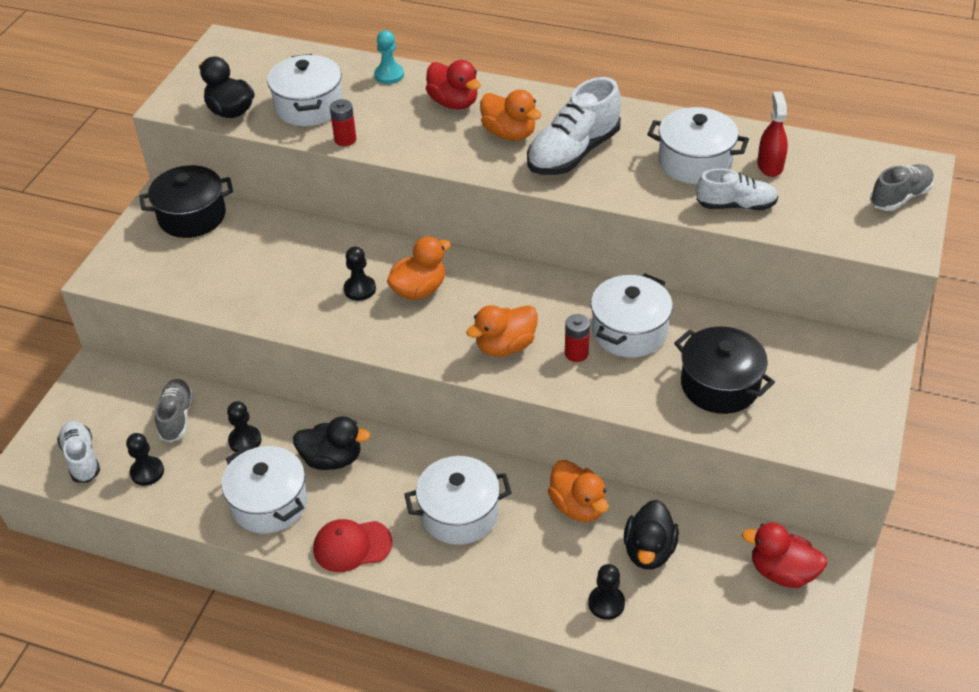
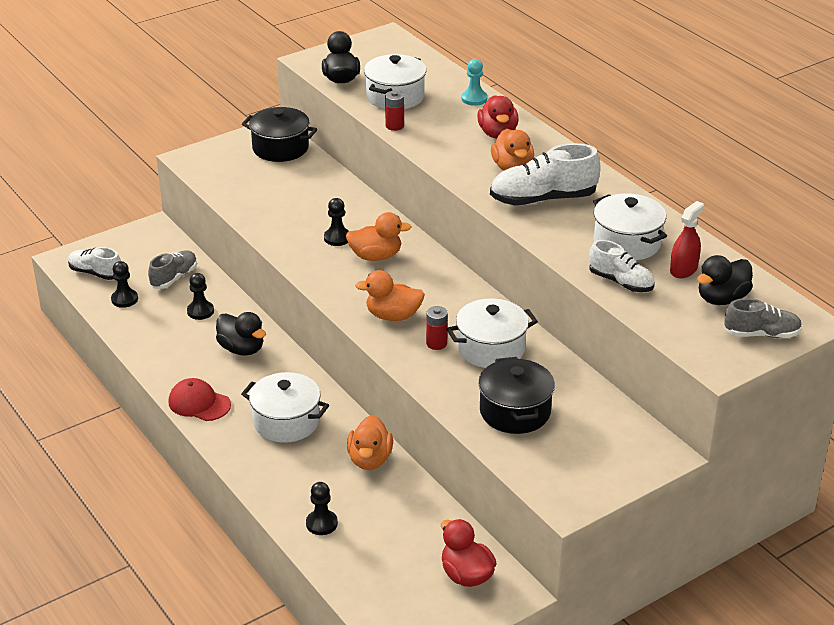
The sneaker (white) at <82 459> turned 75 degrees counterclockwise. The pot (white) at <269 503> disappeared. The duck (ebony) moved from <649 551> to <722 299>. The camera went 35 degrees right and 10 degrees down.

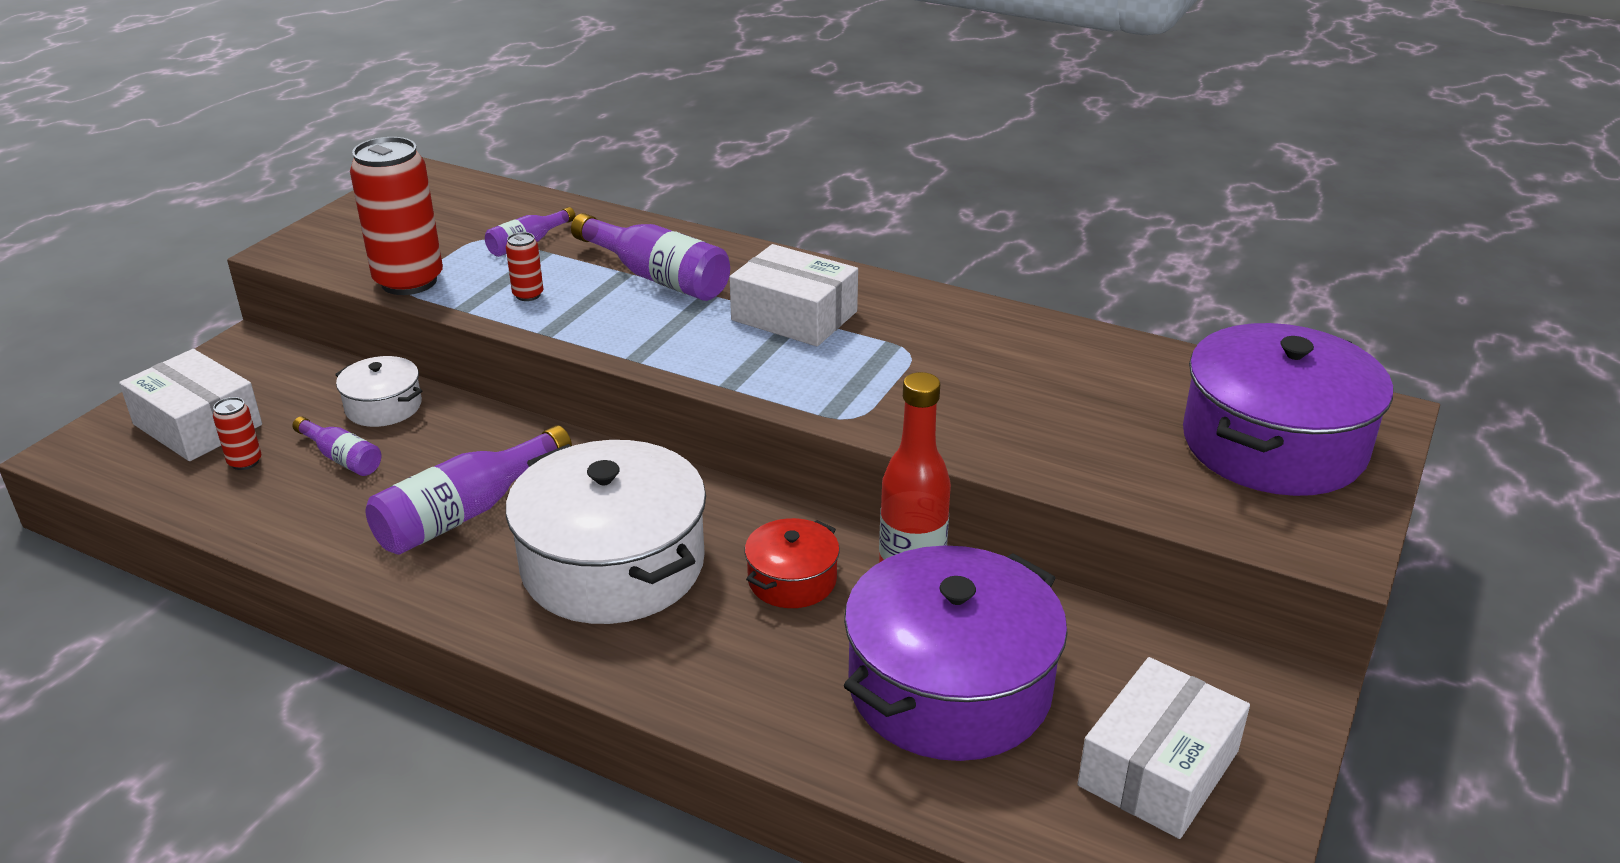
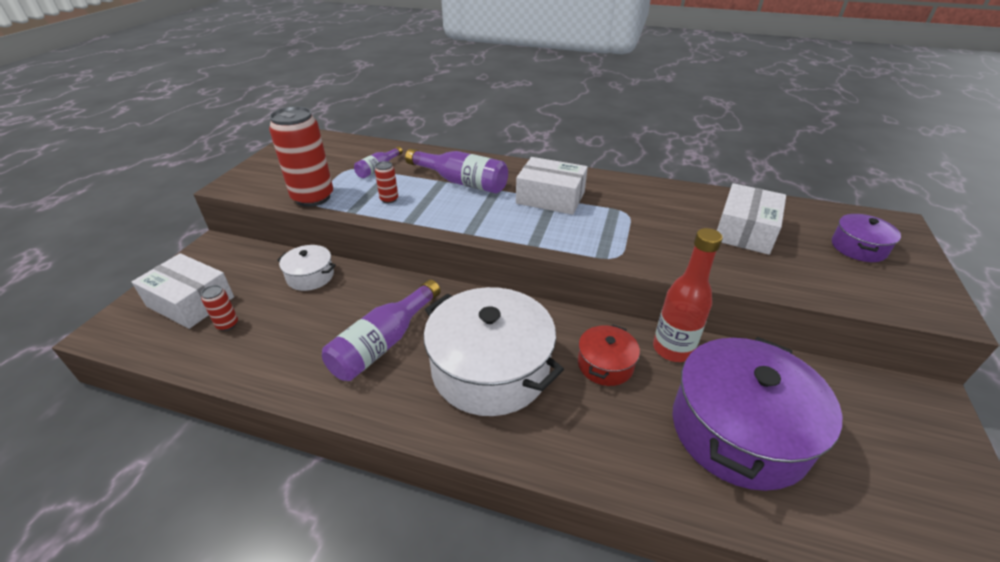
The drink bottle (violet) at <342 458> disappeared. The package (white) moved from <1158 768> to <745 231>. The pot (violet) at <1273 444> changed to 0.48 times the size. The camera went 10 degrees left and 5 degrees up.

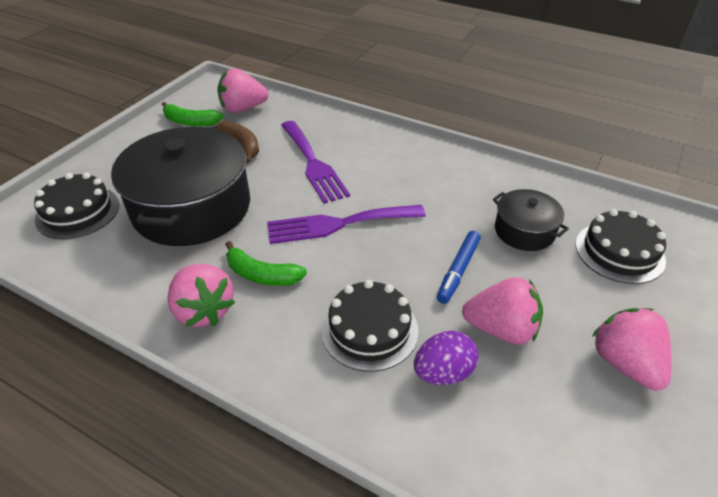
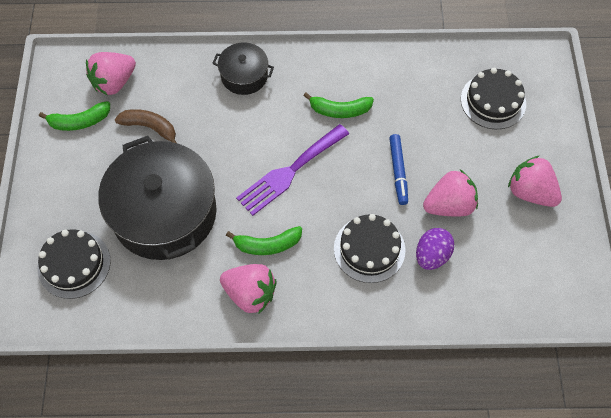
The dinner fork (violet) at <313 164> disappeared. The pot (ebony) moved from <524 231> to <244 76>. The banana (leaf-green) at <339 110> appeared. The camera went 30 degrees left and 20 degrees up.

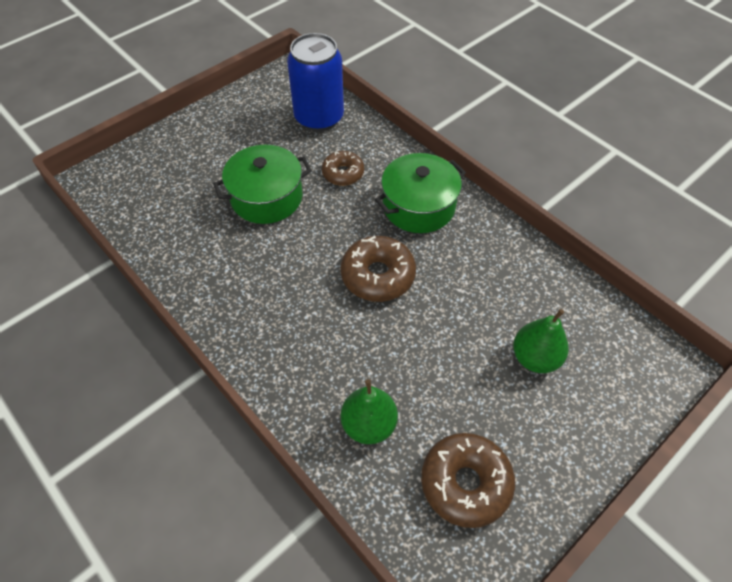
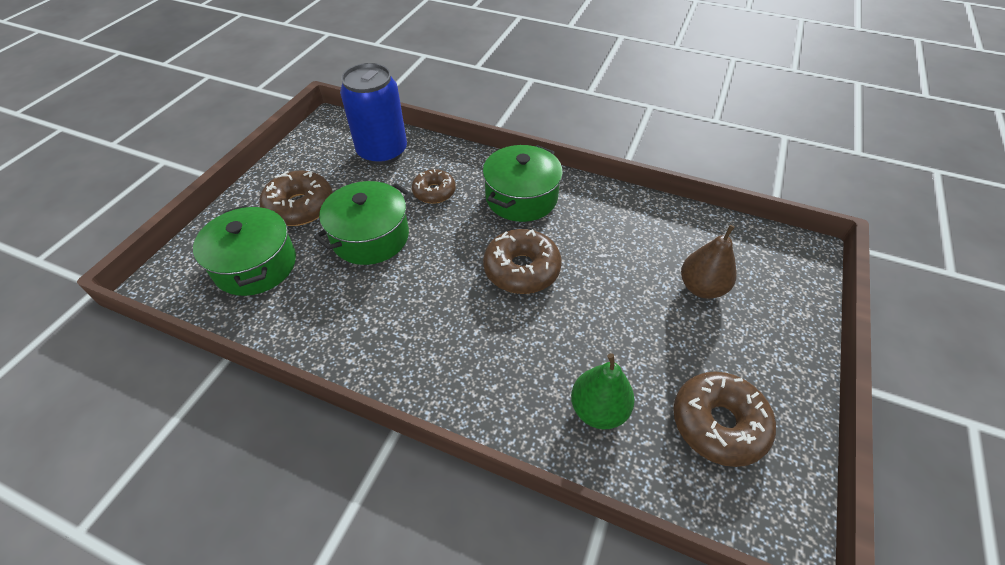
The pear (leaf-green) at <535 358> became the pear (russet) at <701 287>. The pot (leaf-green) at <255 265> appeared. The doughnut (russet) at <300 207> appeared. The camera went 25 degrees left and 5 degrees down.

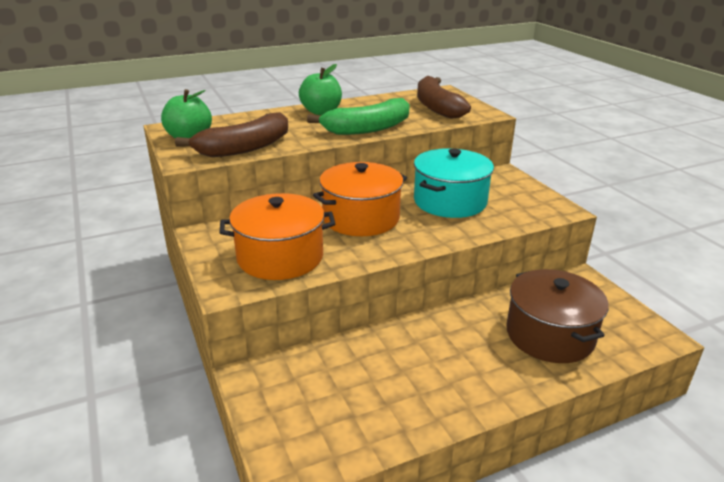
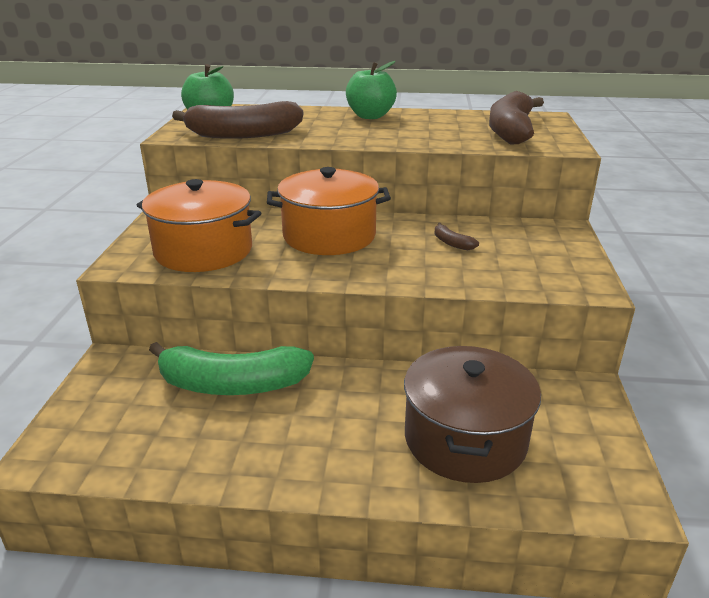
The banana (leaf-green) moved from <368 129> to <232 384>. The pot (aqua) at <450 201> was replaced by the banana (russet) at <452 243>. The camera went 30 degrees right and 0 degrees up.

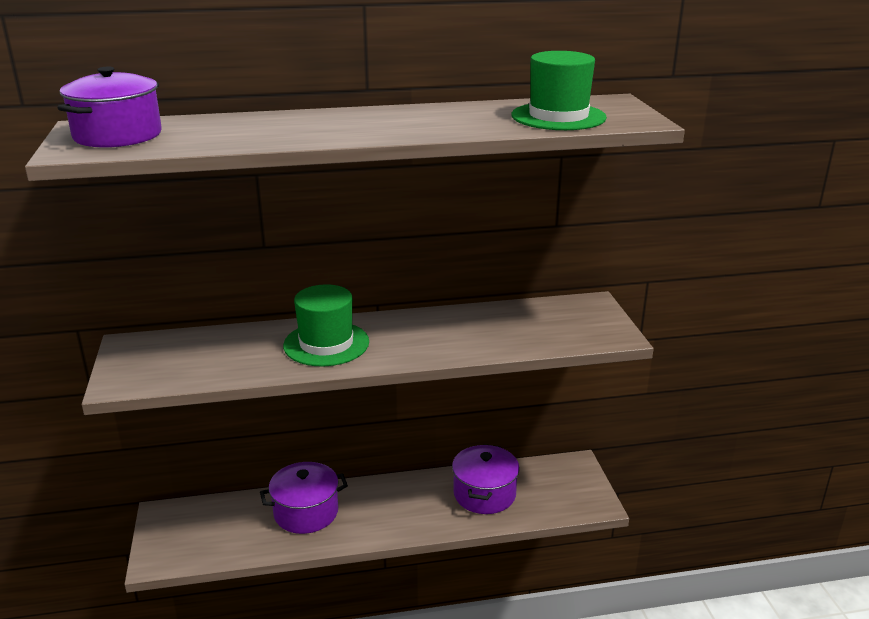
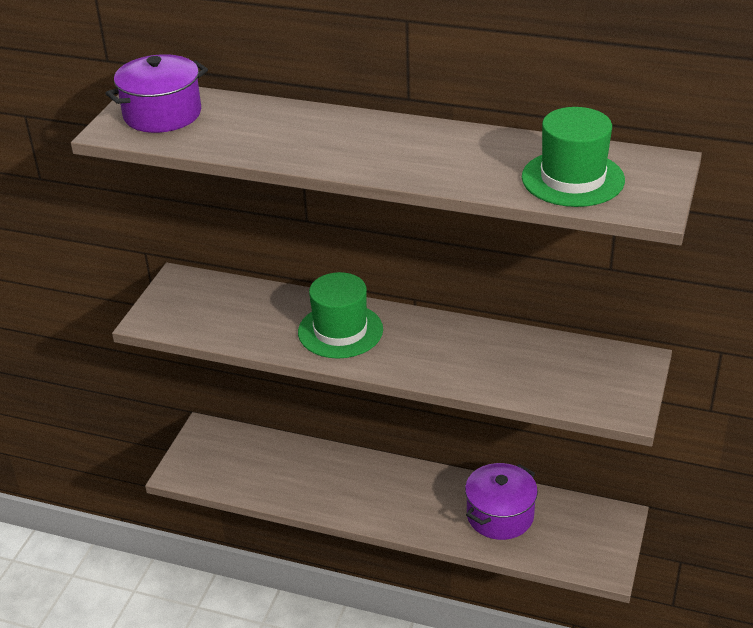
The pot (violet) at <306 512> disappeared. The camera went 30 degrees right and 10 degrees up.

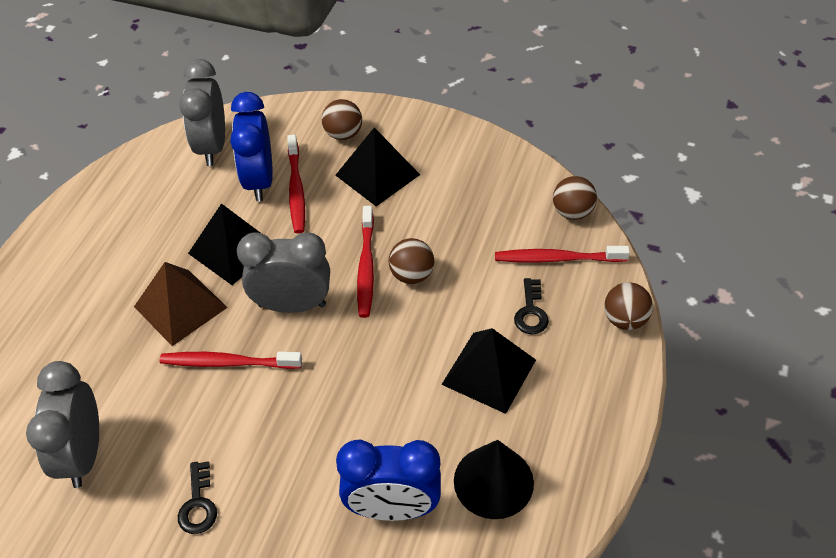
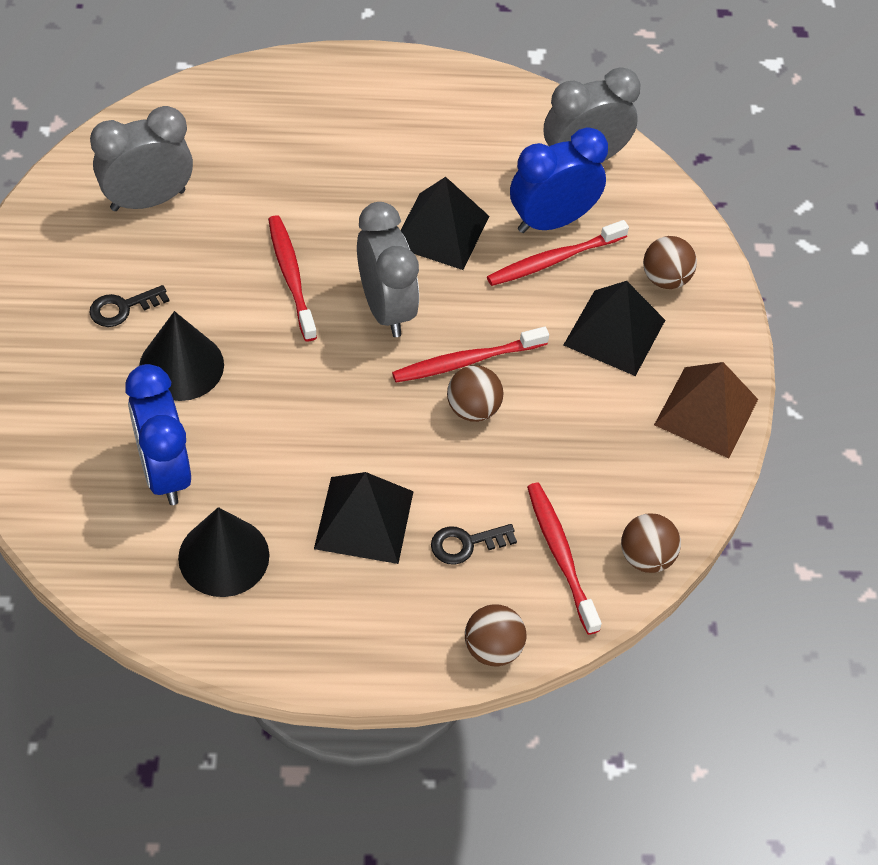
The pyramid shape (russet) moved from <180 306> to <706 412>. The cone shape (ebony) at <181 366> appeared. The camera went 65 degrees right and 5 degrees up.

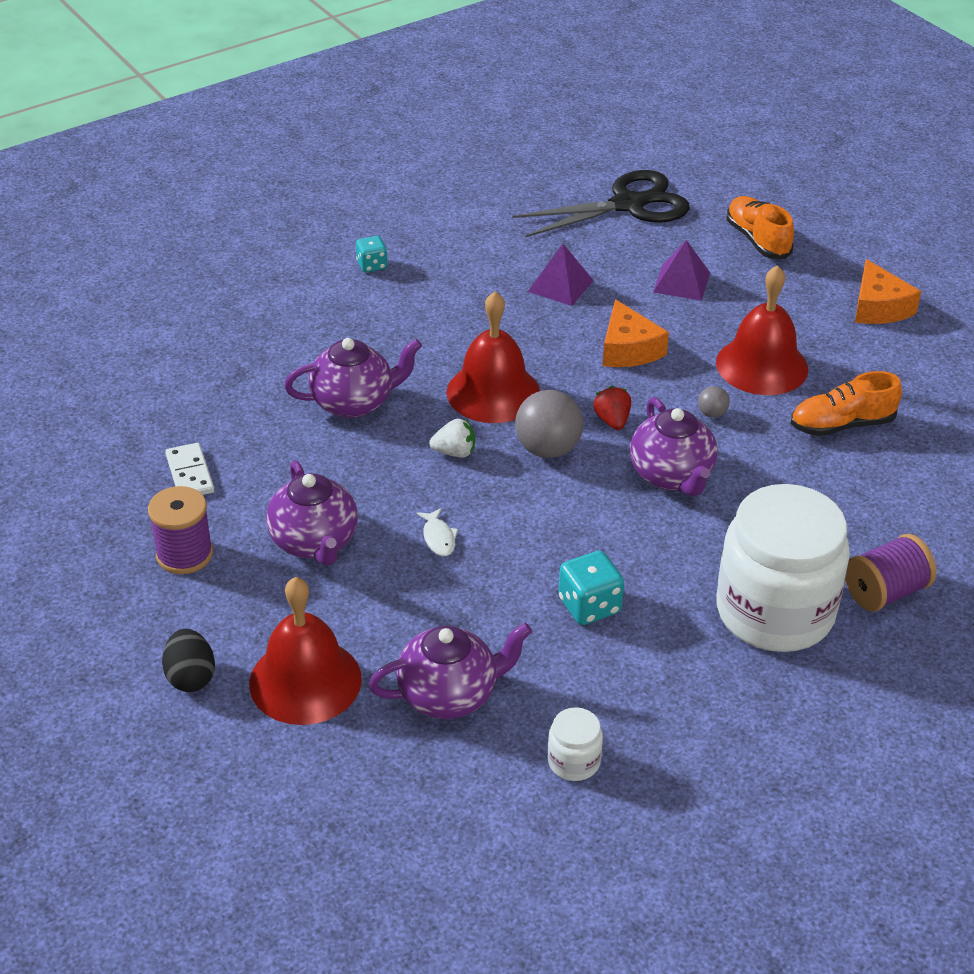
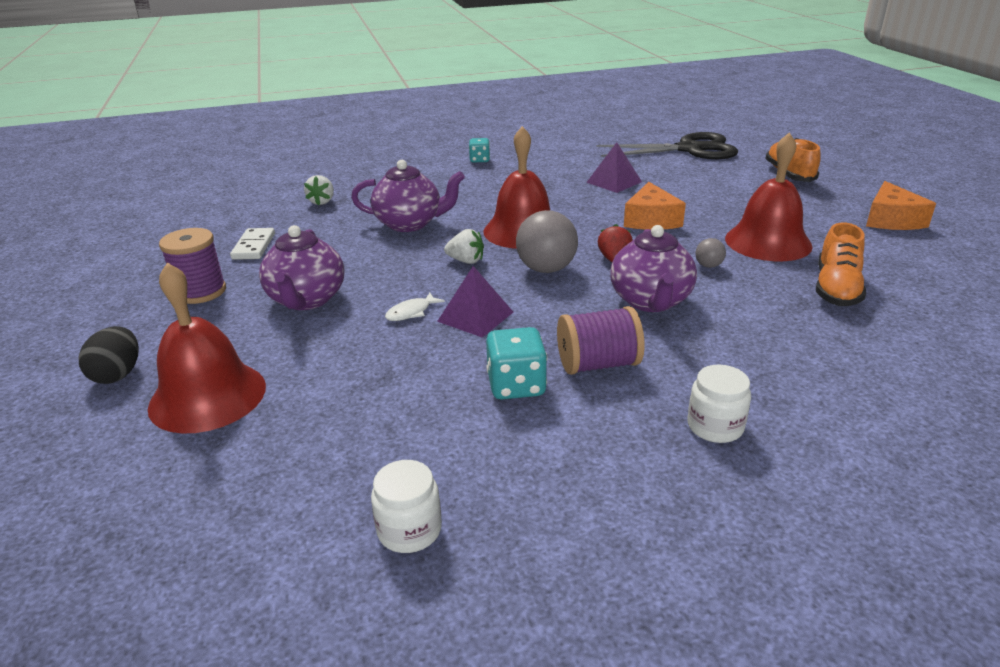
The tea pot (violet) at <449 695> disappeared. The fish (white) at <438 538> turned 45 degrees clockwise. The pyramid shape (violet) moved from <681 282> to <475 316>. The jar (white) at <774 612> changed to 0.41 times the size. The sneaker (bright orange) at <841 425> turned 75 degrees counterclockwise. The bobbin (violet) moved from <885 592> to <598 364>. The strawberry (white) at <322 202> appeared. The camera went 20 degrees right and 10 degrees down.

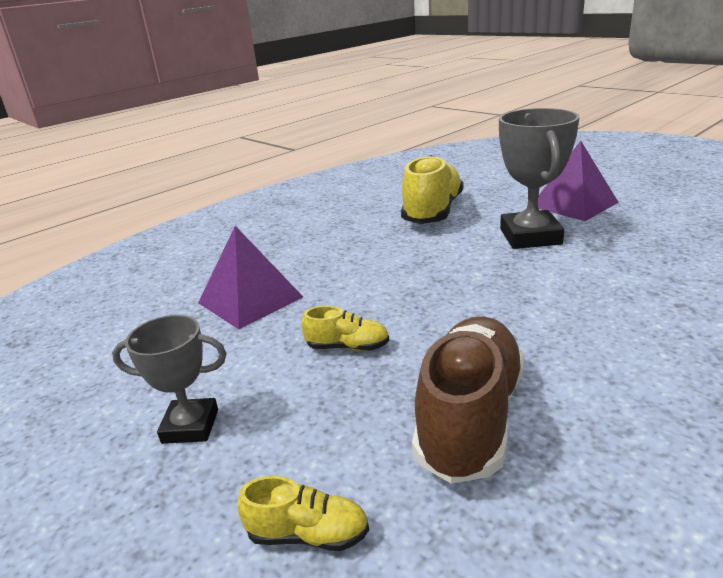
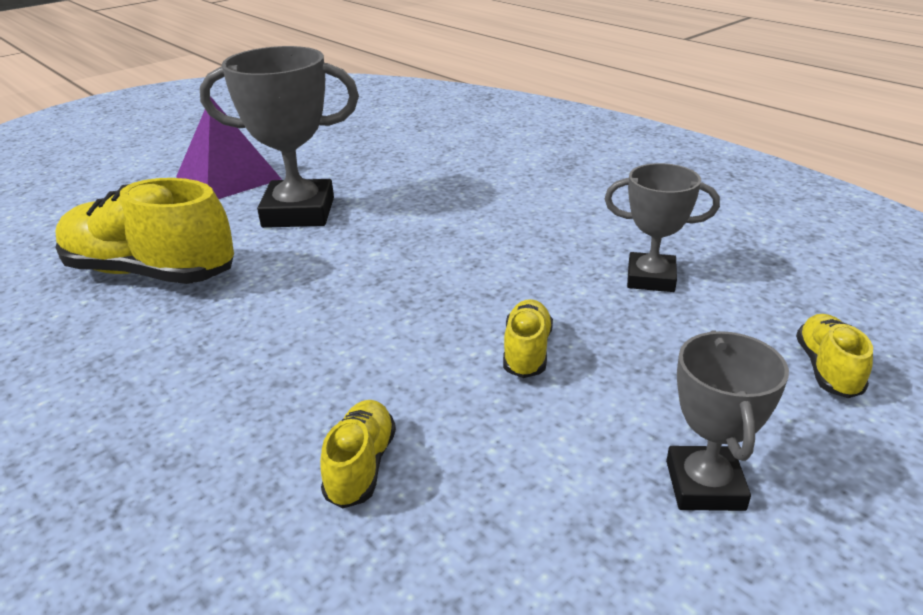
The pyramid shape (violet) at <250 299> was replaced by the sneaker (bright yellow) at <361 466>. The sneaker (russet) at <470 417> was replaced by the prize cup (grey) at <650 278>. The camera went 90 degrees left and 5 degrees up.

